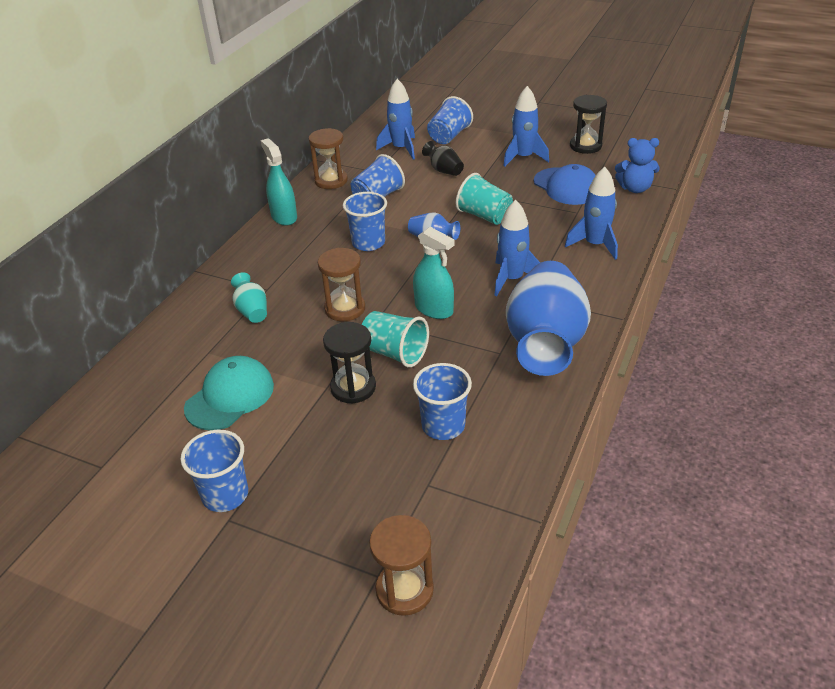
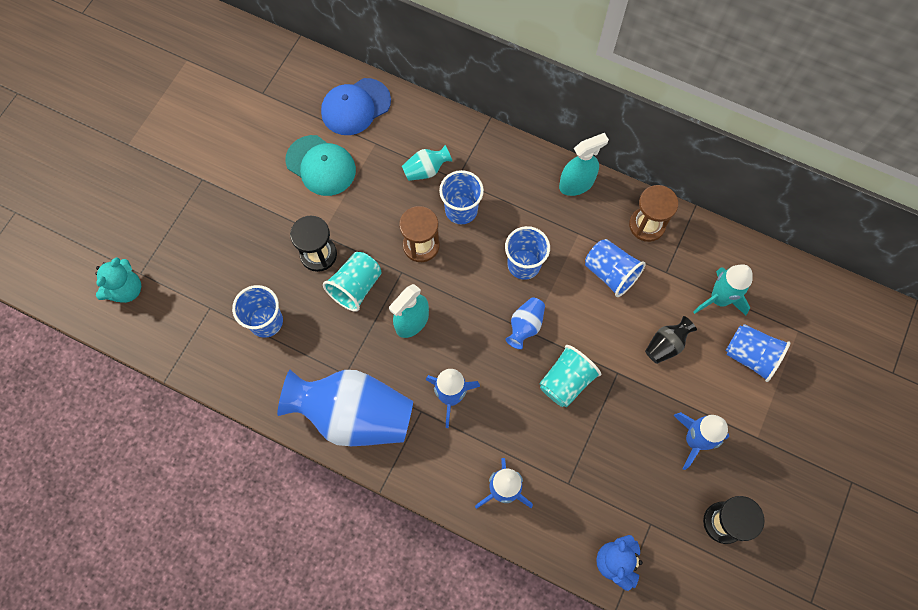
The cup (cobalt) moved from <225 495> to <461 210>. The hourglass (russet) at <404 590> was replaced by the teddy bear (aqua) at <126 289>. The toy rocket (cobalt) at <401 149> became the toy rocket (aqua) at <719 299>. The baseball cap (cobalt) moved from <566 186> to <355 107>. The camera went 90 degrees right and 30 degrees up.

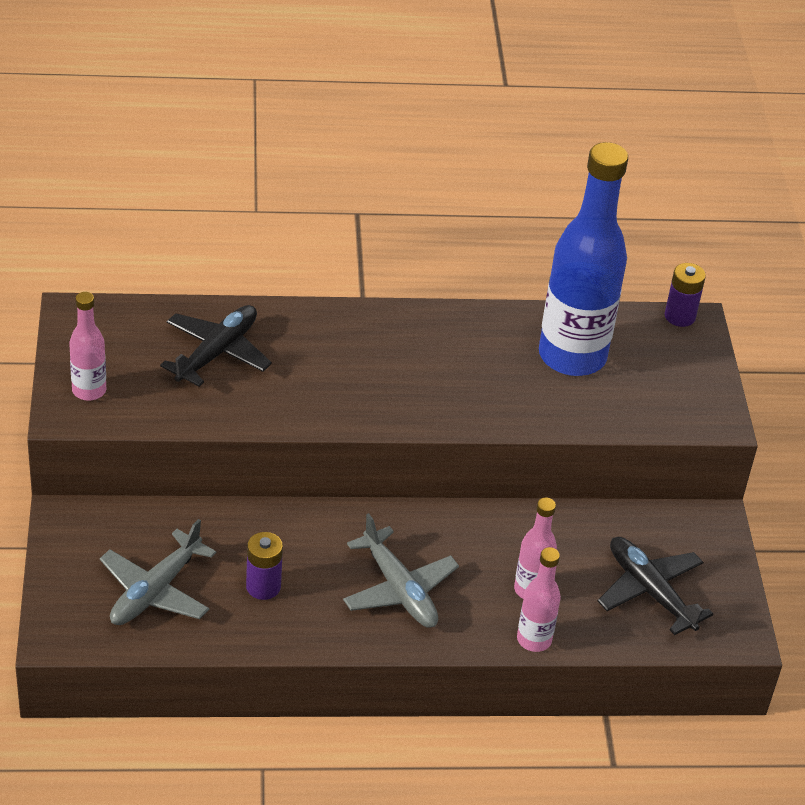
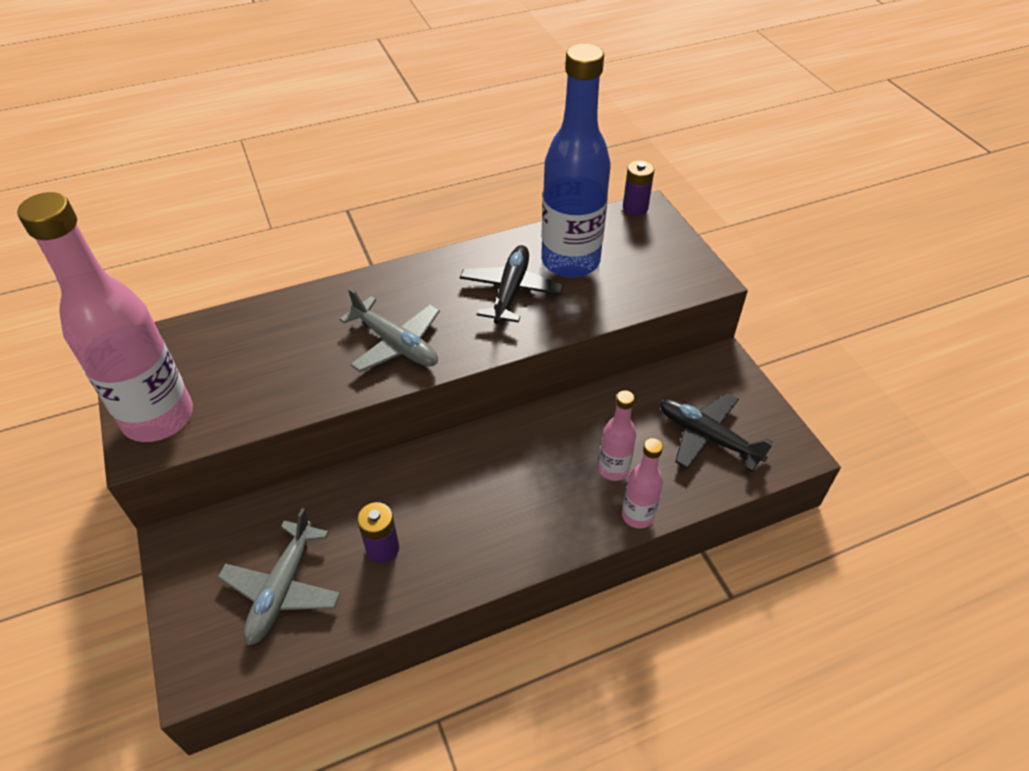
The drink bottle (pink) at <89 390> changed to 2.13 times the size. The plane (ebony) moved from <217 352> to <511 291>. The plane (grey) moved from <399 589> to <396 344>. The camera went 15 degrees left and 5 degrees up.

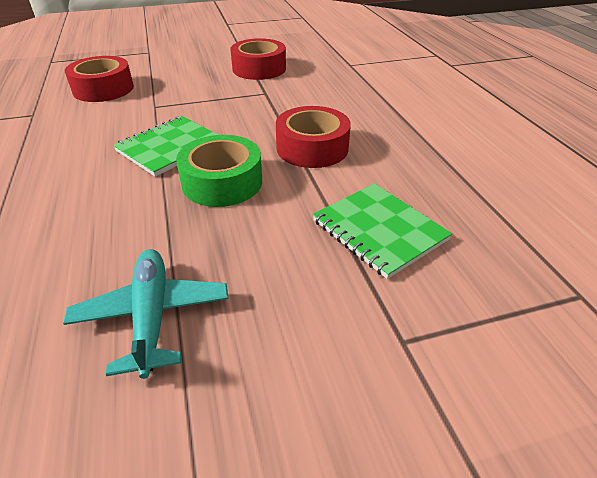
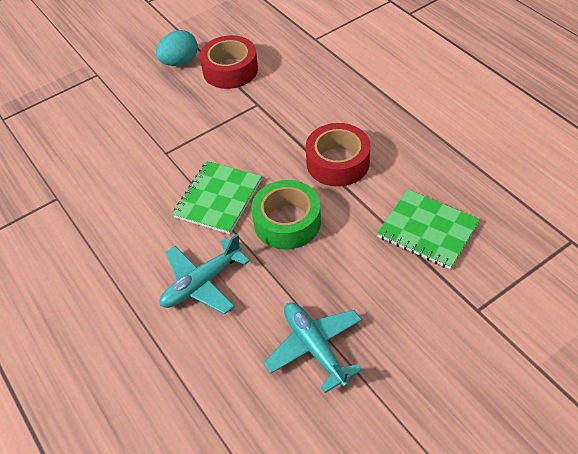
The tape (crimson) at <103 89> disappeared. The egg shape (aqua) at <180 62> appeared. The plane (aqua) at <202 283> appeared. The camera went 15 degrees left and 10 degrees up.

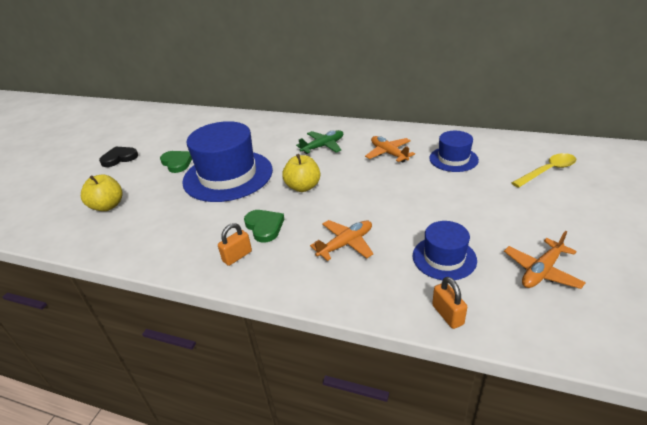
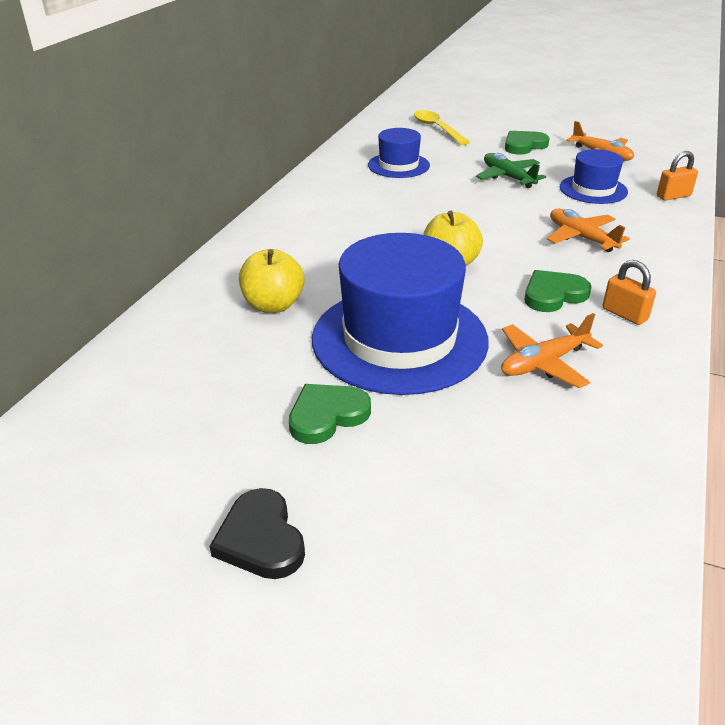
The apple fruit (bright yellow) moved from <108 206> to <273 305>. The plane (leaf-green) moved from <323 146> to <508 177>. The plane (bright orange) moved from <388 153> to <543 363>. The heart shape (leaf-green) at <524 145> appeared. The camera went 90 degrees left and 0 degrees up.

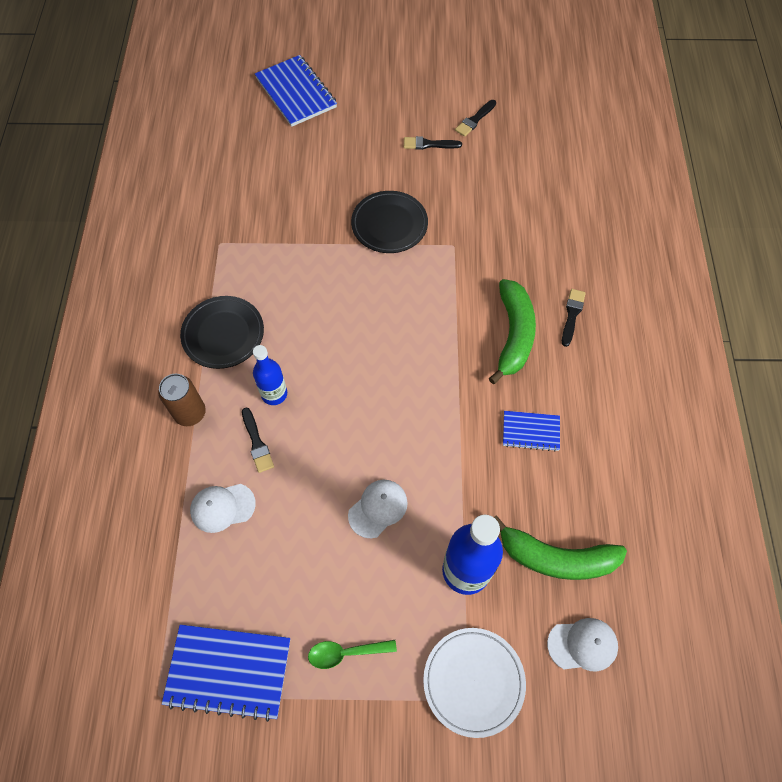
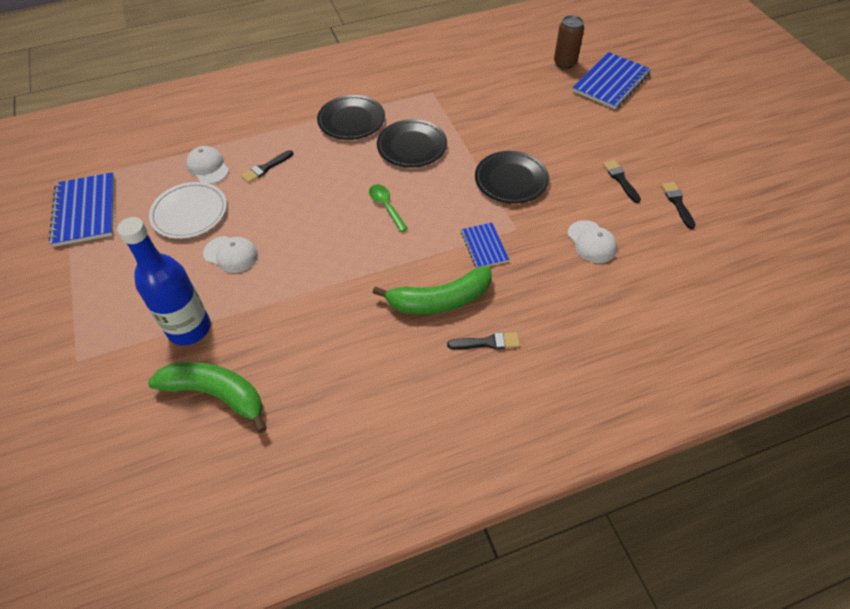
The soda can (russet) moved from <190 413> to <565 63>. The drink bottle (cobalt) at <274 394> disappeared. The teaspoon (leaf-green) moved from <345 653> to <386 206>. The dinner plate (white) moved from <473 681> to <189 213>. The paintbrush (ebony) at <475 120> turned 60 degrees clockwise. The banana (leaf-green) at <556 558> turned 120 degrees clockwise. The exercise book (cobalt) moved from <530 431> to <484 246>. The baseball cap (white) moved from <582 645> to <591 242>. The dinner plate (ebony) at <412 146> appeared. The camera went 70 degrees right and 10 degrees down.

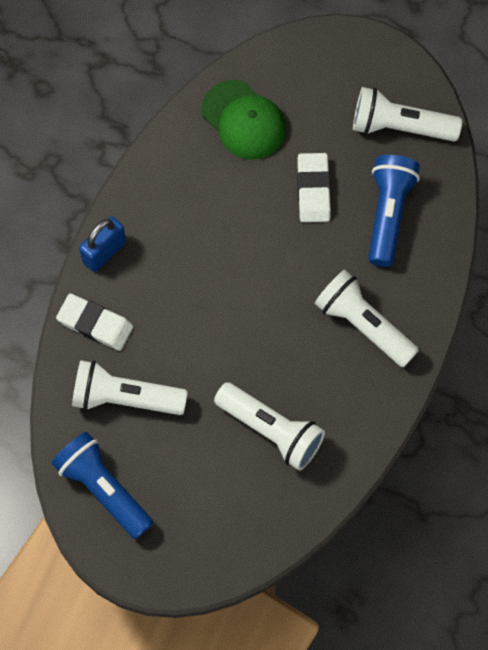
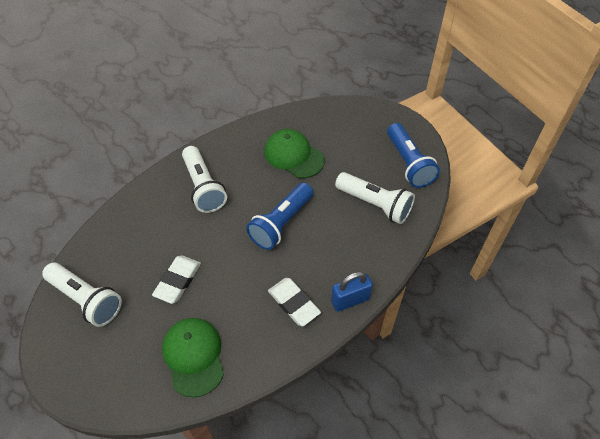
The eraser (white) moved from <95 324> to <294 303>. The pocket torch (white) at <271 431> was replaced by the baseball cap (leaf-green) at <293 155>. The pocket torch (cobalt) moved from <388 214> to <281 223>. The camera went 155 degrees left and 15 degrees down.

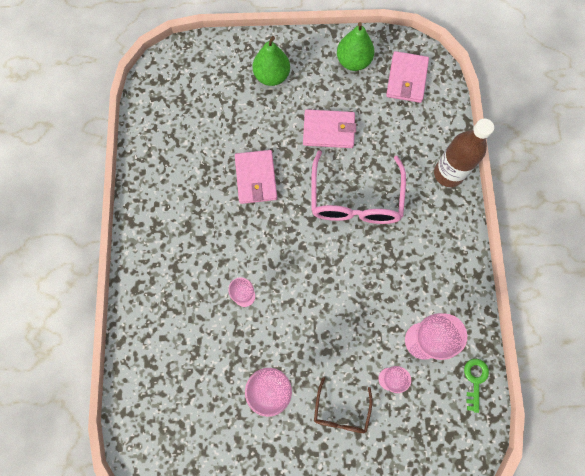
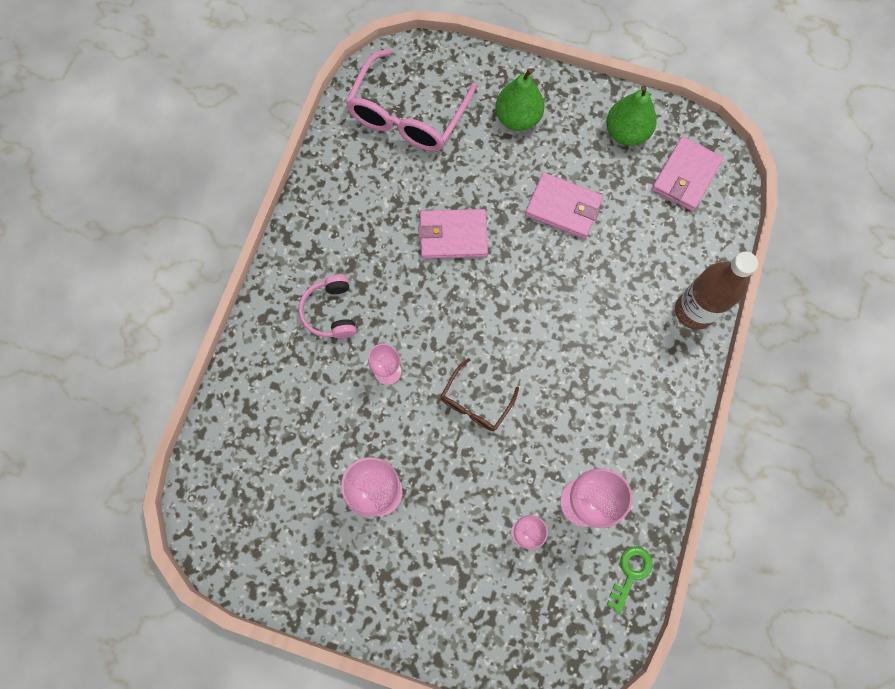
The billfold (pink) at <256 178> turned 75 degrees clockwise. The glasses (pink) moved from <355 199> to <407 115>. The glasses (russet) moved from <341 412> to <475 402>. The headphones (pink) at <331 312> appeared. The camera went 20 degrees right and 0 degrees up.

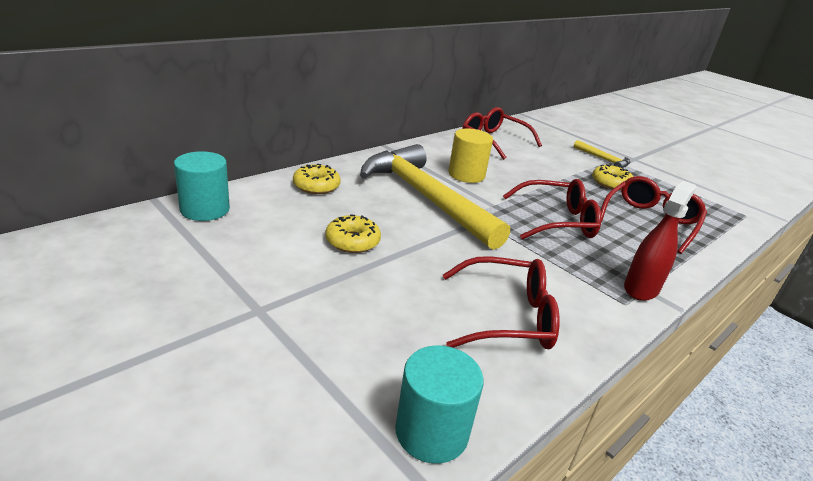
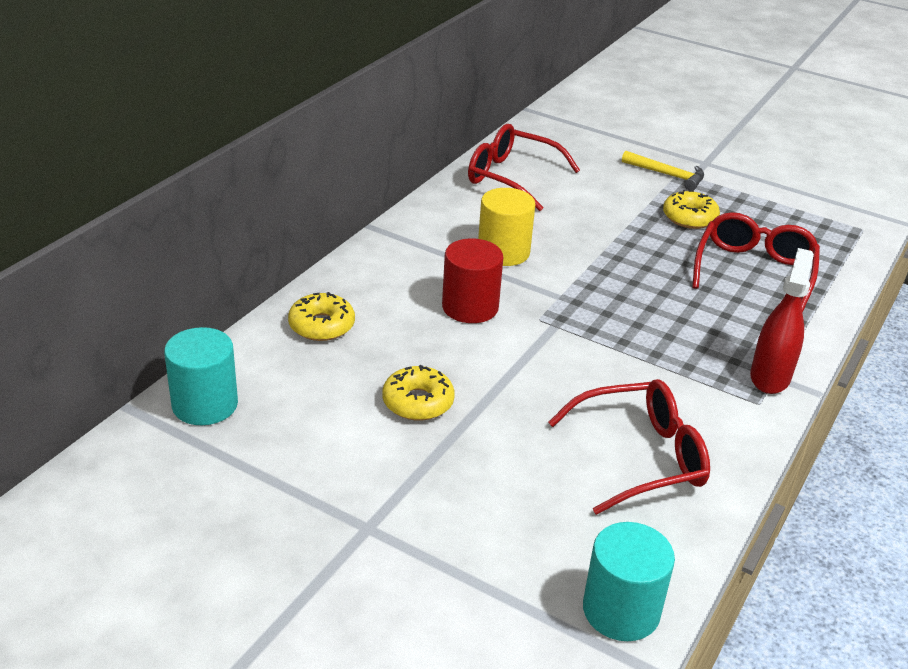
The claw hammer (bright yellow) at <425 198> was replaced by the cylinder shape (crimson) at <470 307>. The glasses (crimson) at <557 221> disappeared. The camera went 15 degrees left and 5 degrees up.

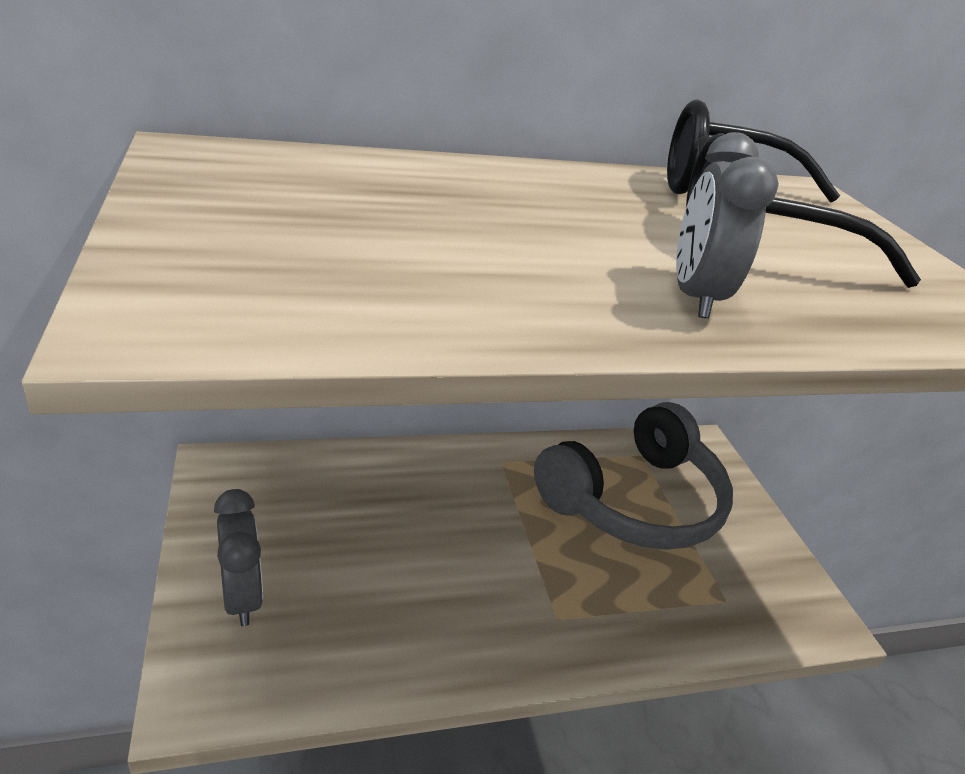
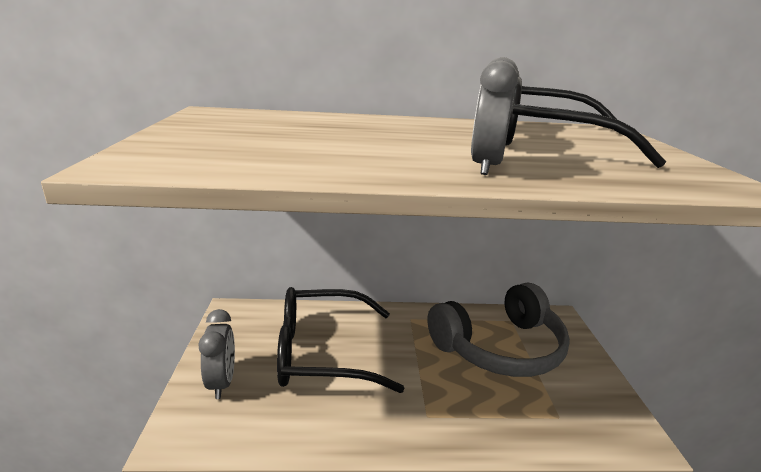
The glasses (ebony) at <323 352> appeared. The camera went 15 degrees right and 10 degrees down.

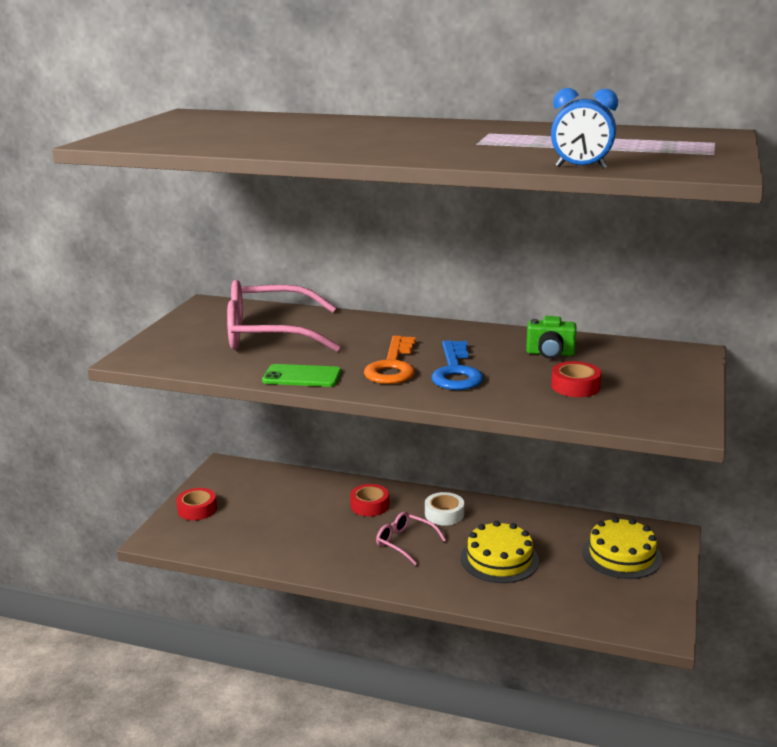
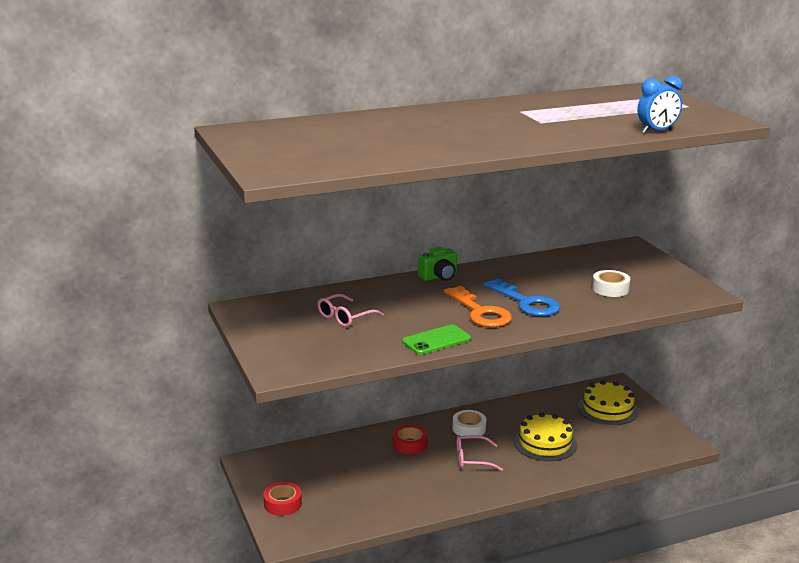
The glasses (pink) at <268 334> changed to 0.48 times the size. The photo camera (leaf-green) moved from <550 354> to <439 277>. The tape (crimson) at <575 386> became the tape (white) at <610 289>. The camera went 40 degrees left and 0 degrees up.

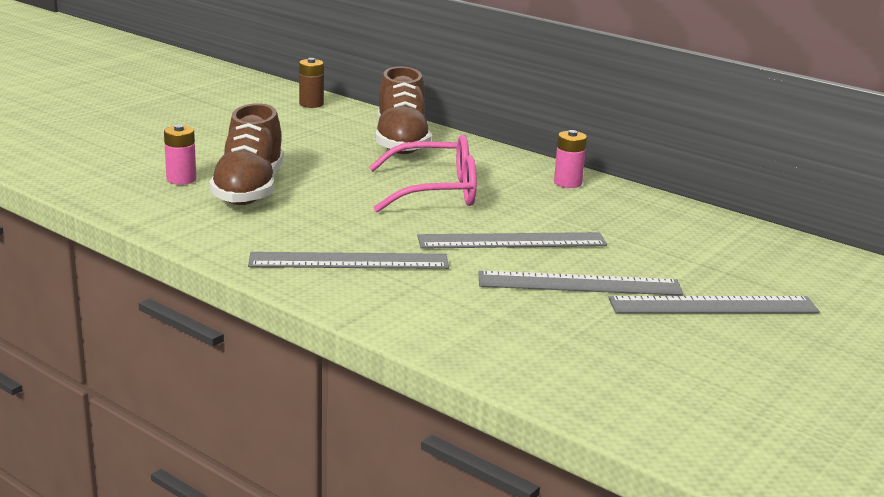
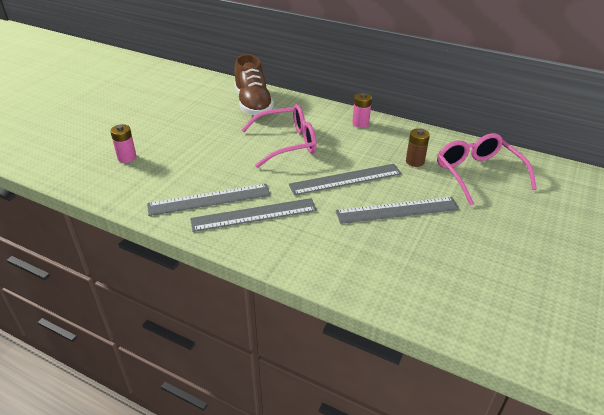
The sneaker (russet) at <249 190> disappeared. The battery (russet) moved from <311 104> to <415 161>. The straightedge (grey) moved from <713 306> to <209 199>. The glasses (pink) at <477 173> appeared. The camera went 10 degrees left and 15 degrees up.

